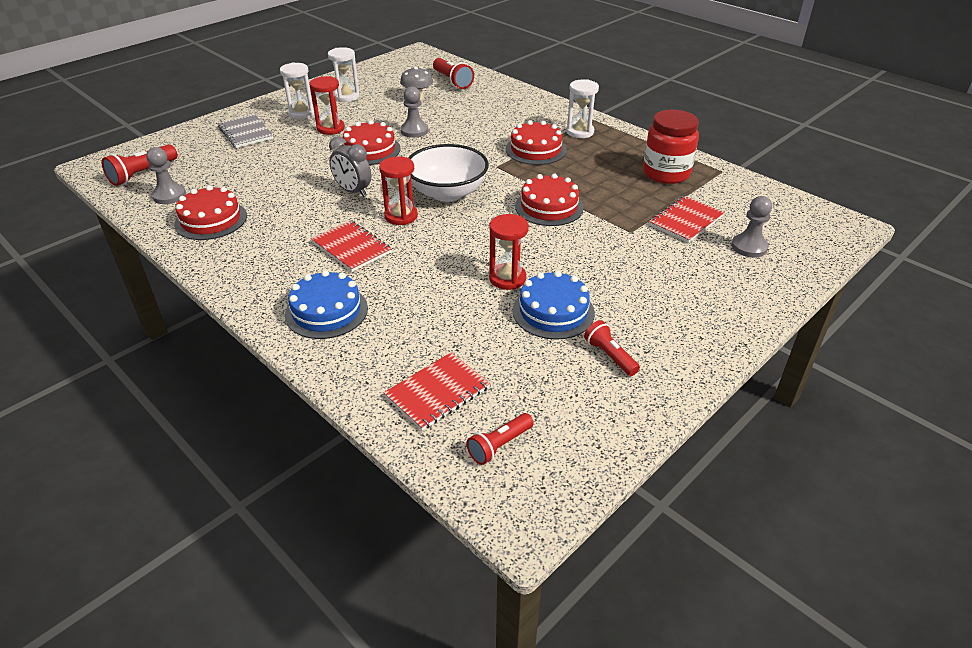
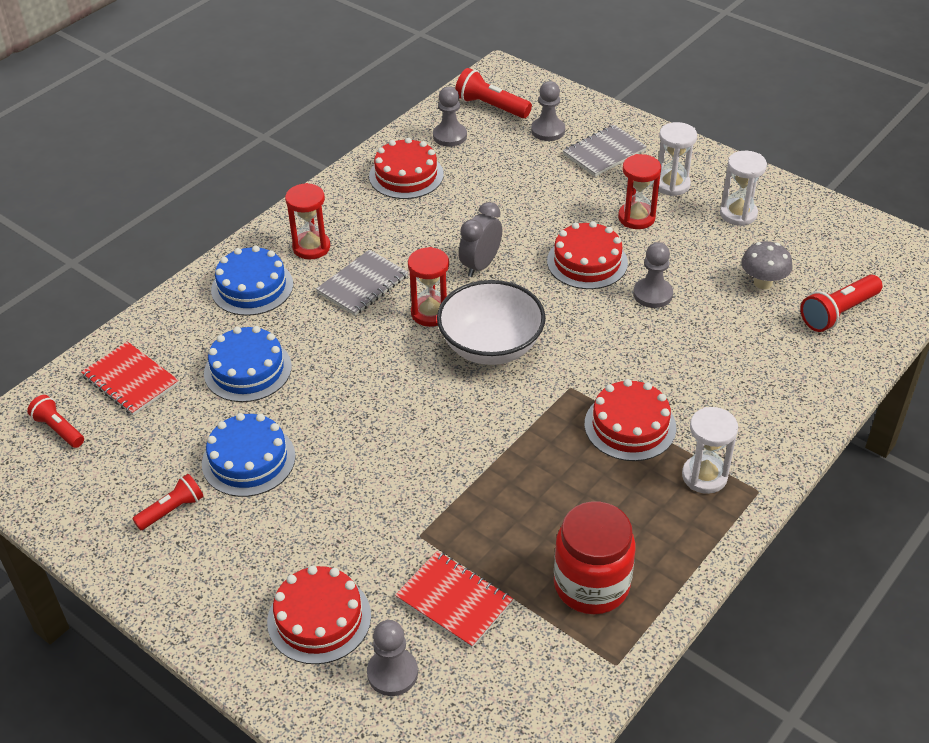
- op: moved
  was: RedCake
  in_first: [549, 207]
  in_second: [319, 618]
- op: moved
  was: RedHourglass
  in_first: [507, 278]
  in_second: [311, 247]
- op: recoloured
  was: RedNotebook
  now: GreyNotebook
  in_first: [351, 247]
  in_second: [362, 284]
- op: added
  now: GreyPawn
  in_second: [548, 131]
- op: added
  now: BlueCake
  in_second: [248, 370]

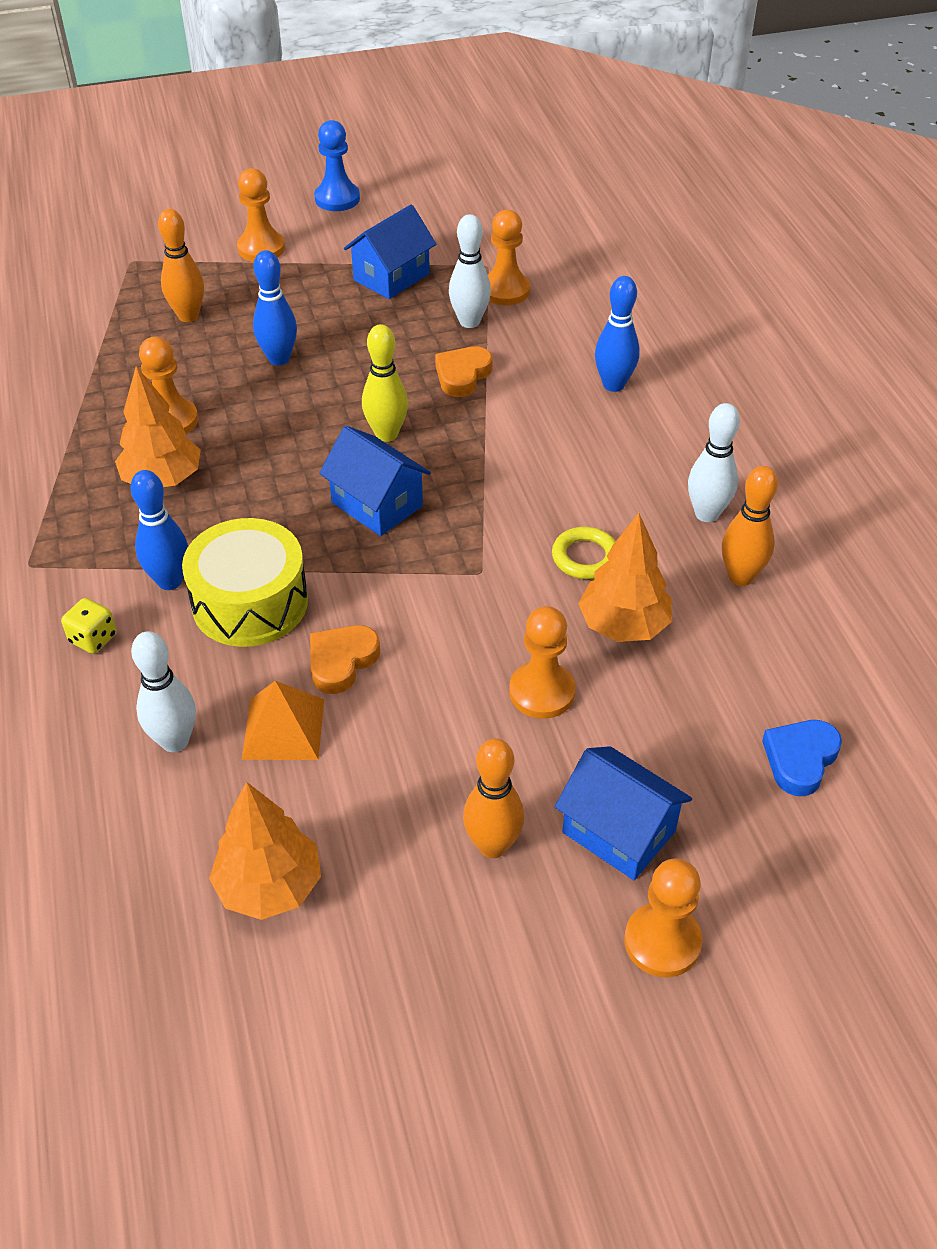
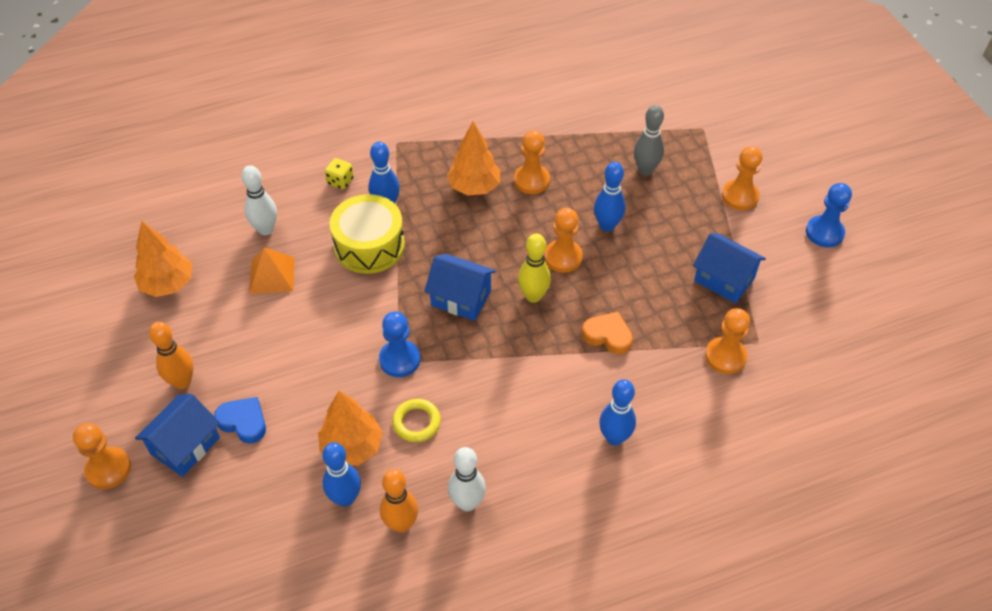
- op: recoloured
  was: OrangeBowlingPin
  now: GreyBowlingPin
  in_first: [188, 316]
  in_second: [645, 170]
- op: removed
  was: WhiteBowlingPin
  in_first: [469, 322]
- op: turned
  was: BlueHouse
  in_first: [377, 504]
  in_second: [461, 298]
  clockwise: 75
- op: moved
  was: OrangePawn
  in_first: [542, 692]
  in_second: [563, 257]
- op: removed
  was: OrangeHeart
  in_first: [341, 661]
- op: moved
  was: BlueHeart
  in_first: [800, 759]
  in_second: [243, 422]
- op: added
  now: BluePawn
  in_second: [399, 359]
- op: added
  now: BlueBowlingPin
  in_second: [345, 498]

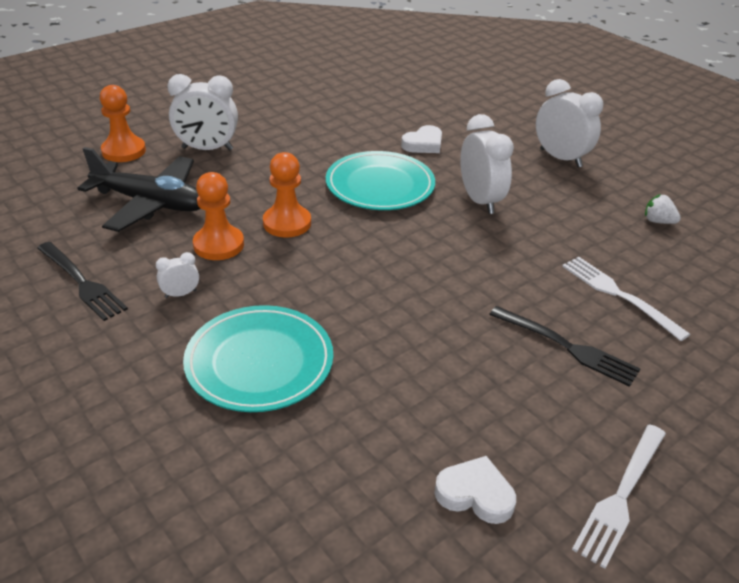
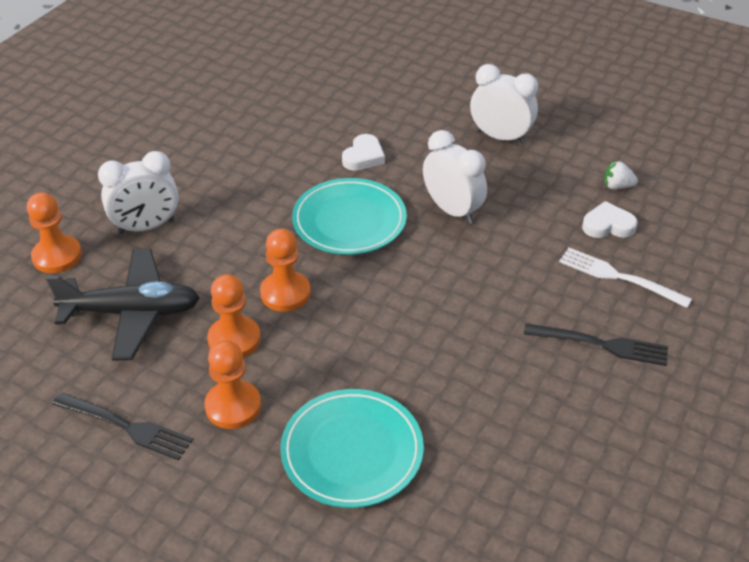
- op: replaced
  was: WhiteClock
  now: OrangePawn
  in_first: [180, 294]
  in_second: [233, 406]
- op: removed
  was: WhiteFork
  in_first: [621, 496]
- op: moved
  was: WhiteHeart
  in_first: [475, 494]
  in_second: [608, 225]

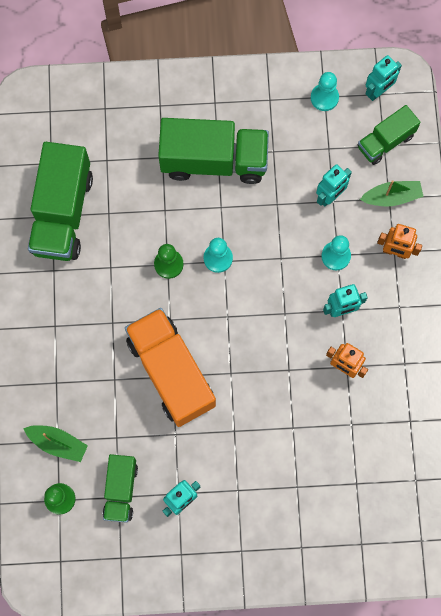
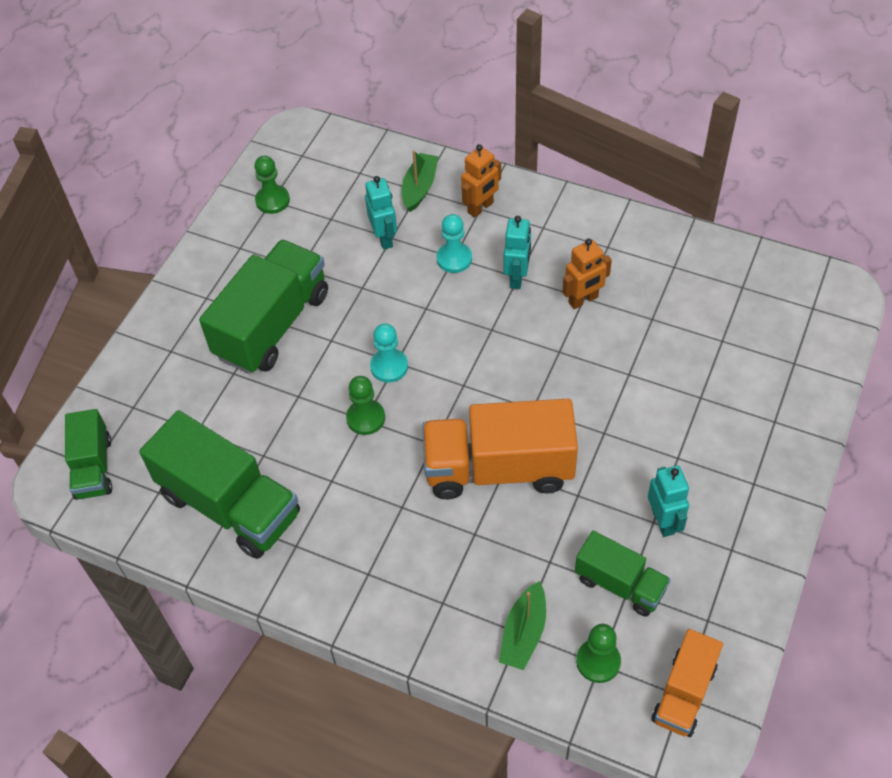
- op: removed
  was: TurquoiseRobot
  in_first: [378, 91]
- op: recoloured
  was: TurquoisePawn
  now: GreenPawn
  in_first: [324, 98]
  in_second: [272, 200]
- op: moved
  was: GreenTruck
  in_first: [385, 141]
  in_second: [93, 467]
- op: turned
  was: GreenBoat
  in_first: [58, 443]
  in_second: [523, 633]
  clockwise: 150
- op: added
  now: OrangeTruck
  in_second: [684, 693]

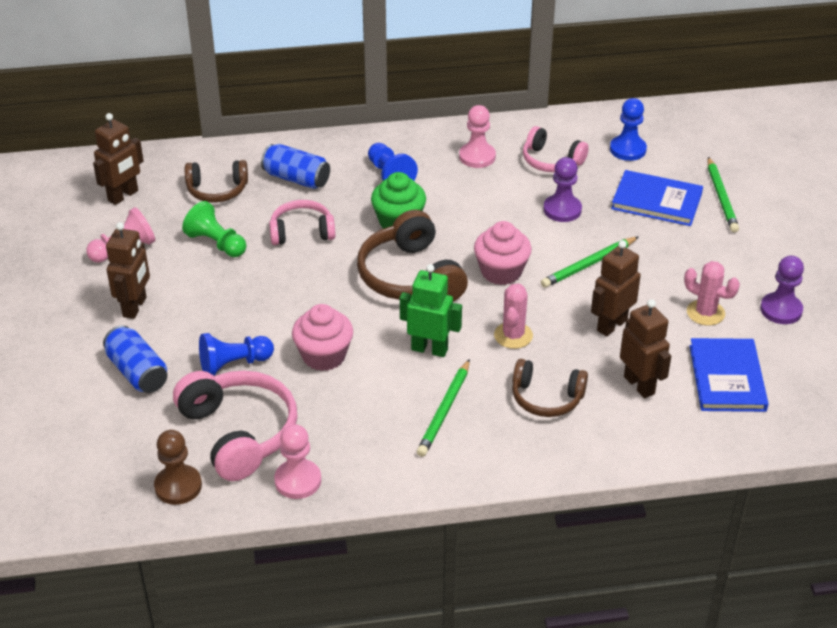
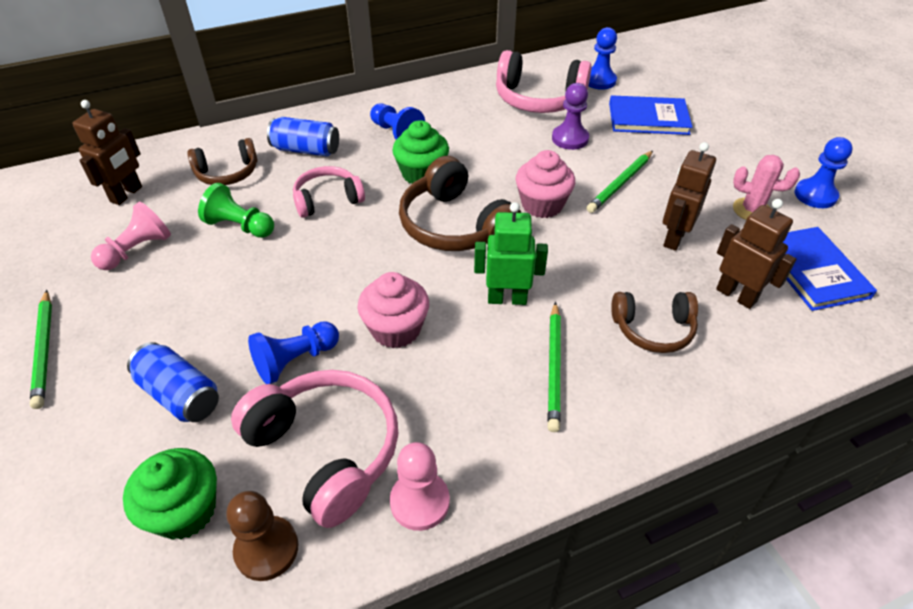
- op: removed
  was: PinkPawn
  in_first: [477, 157]
- op: resized
  was: PinkHeadphones
  in_first: [551, 161]
  in_second: [538, 99]
  ratio: 1.62
- op: moved
  was: GreenPencil
  in_first: [721, 197]
  in_second: [44, 350]
- op: removed
  was: BrownRobot
  in_first: [135, 307]
- op: recoloured
  was: PurplePawn
  now: BluePawn
  in_first: [781, 310]
  in_second: [815, 195]
- op: removed
  was: PinkCactus
  in_first: [513, 335]
- op: added
  now: GreenCupcake
  in_second: [185, 511]

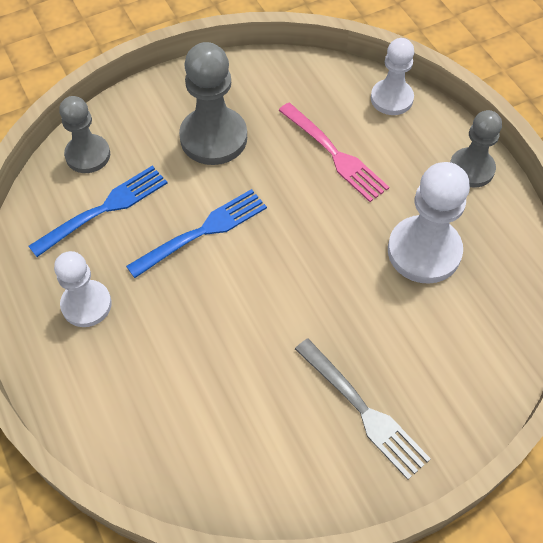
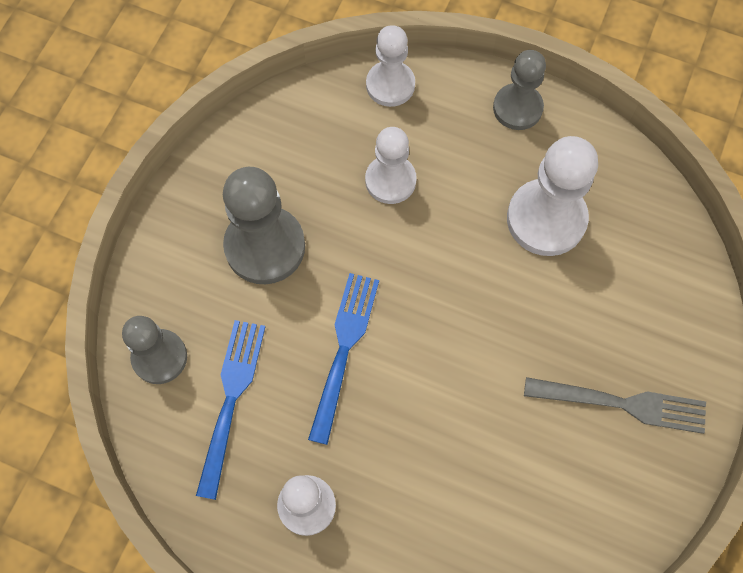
- op: replaced
  was: PinkFork
  now: WhitePawn
  in_first: [334, 154]
  in_second: [390, 180]

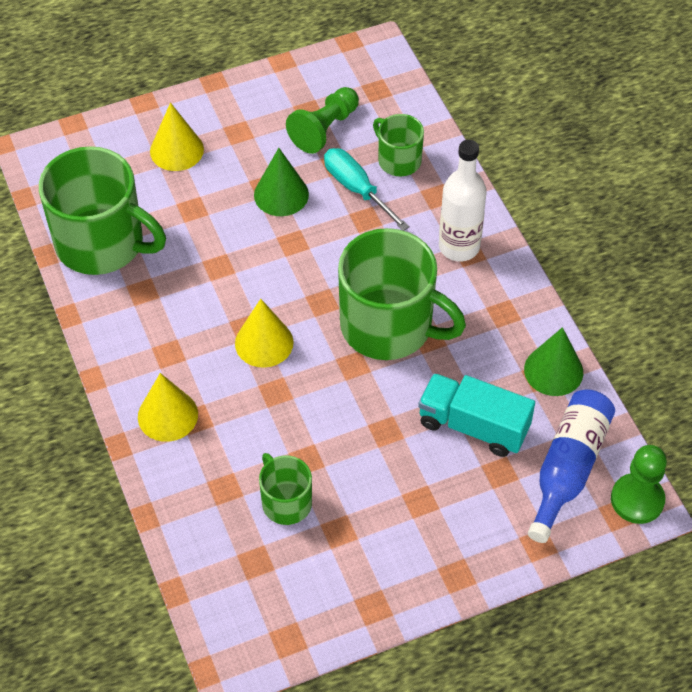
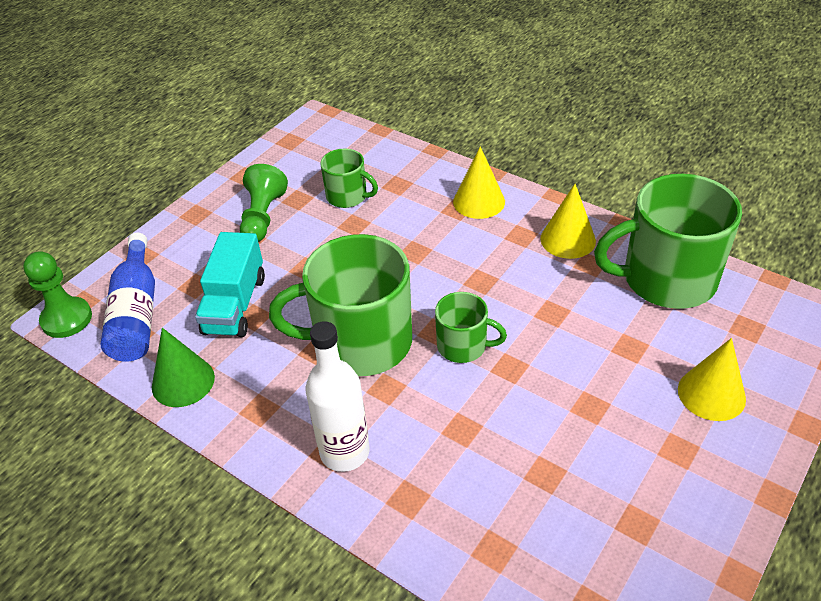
- op: moved
  was: GreenPawn
  in_first: [324, 129]
  in_second: [263, 217]
- op: moved
  was: GreenMug
  in_first: [398, 160]
  in_second: [463, 346]
- op: removed
  was: GreenCone
  in_first: [281, 194]
- op: removed
  was: TurquoiseScrewdriver
  in_first: [357, 189]
- op: moved
  was: YellowCone
  in_first: [264, 342]
  in_second: [568, 239]
- op: turned
  was: TurquoiseTruck
  in_first: [473, 426]
  in_second: [235, 304]
  clockwise: 105

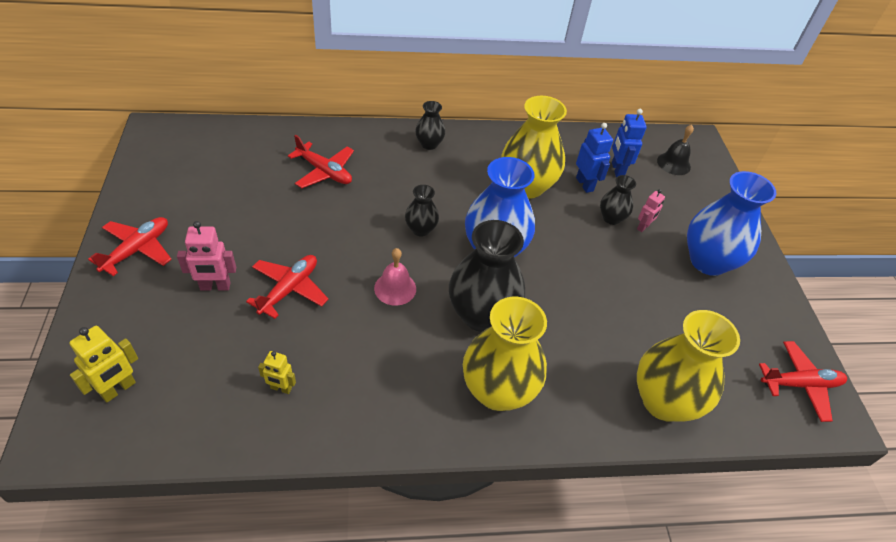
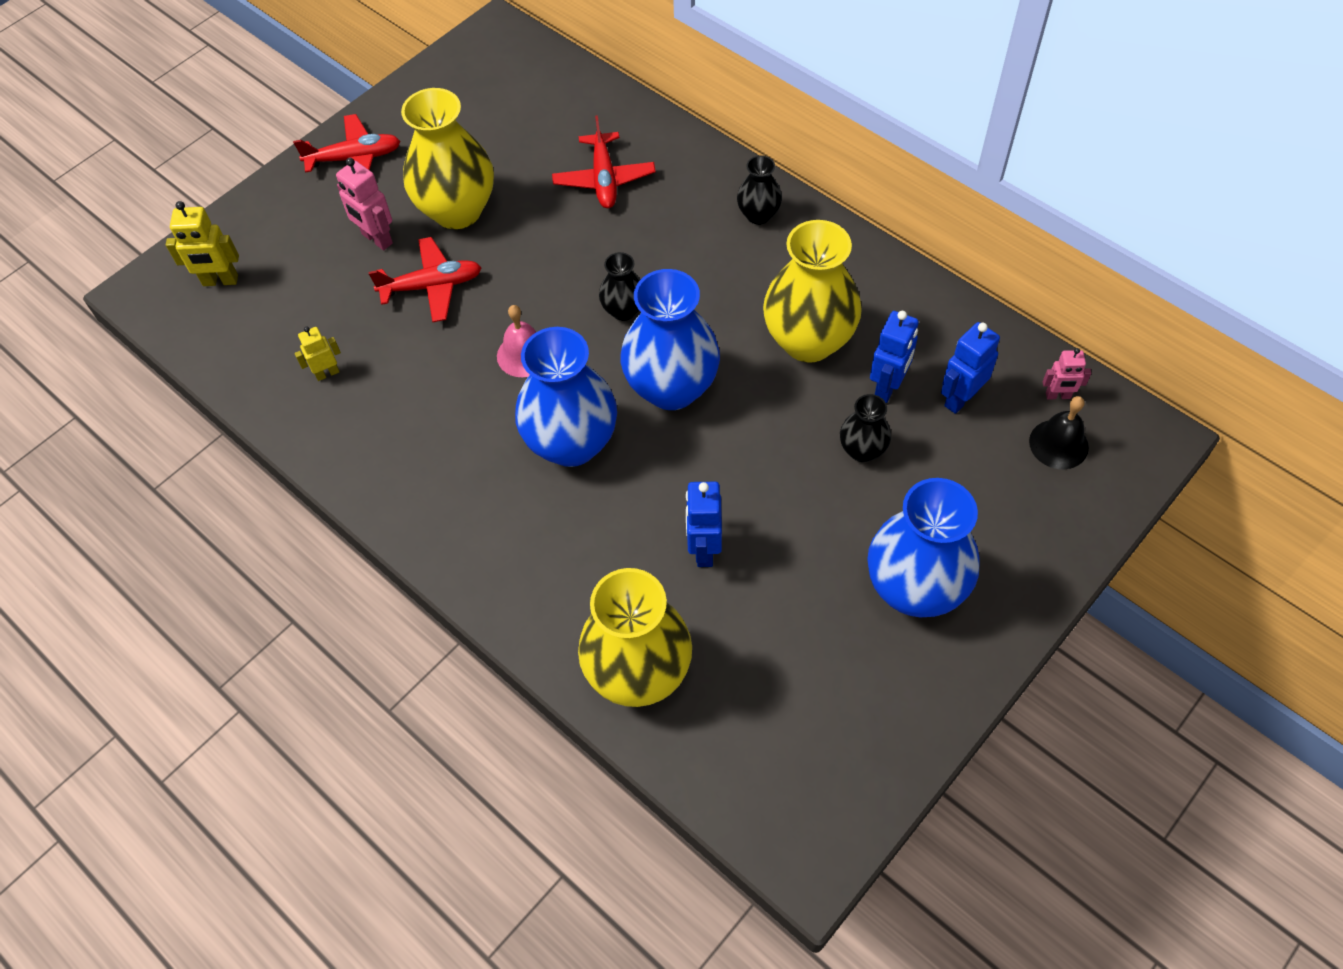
- op: moved
  was: PinkRobot
  in_first: [643, 227]
  in_second: [1058, 396]
- op: recoloured
  was: BlackVase
  now: BlueVase
  in_first: [481, 315]
  in_second: [571, 443]
- op: moved
  was: YellowVase
  in_first: [497, 391]
  in_second: [457, 211]
- op: removed
  was: RedPlane
  in_first: [800, 384]
- op: turned
  was: YellowRobot
  in_first: [281, 388]
  in_second: [327, 373]
  clockwise: 90
- op: added
  now: BlueRobot
  in_second: [704, 549]

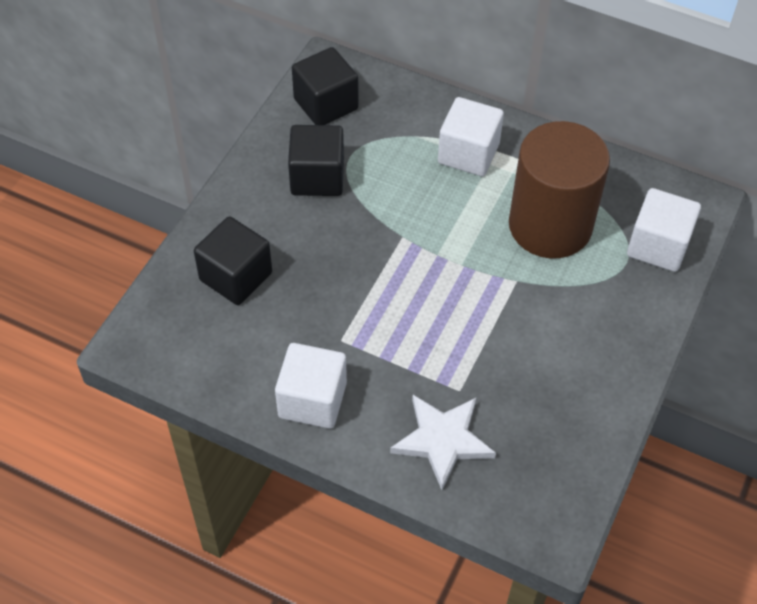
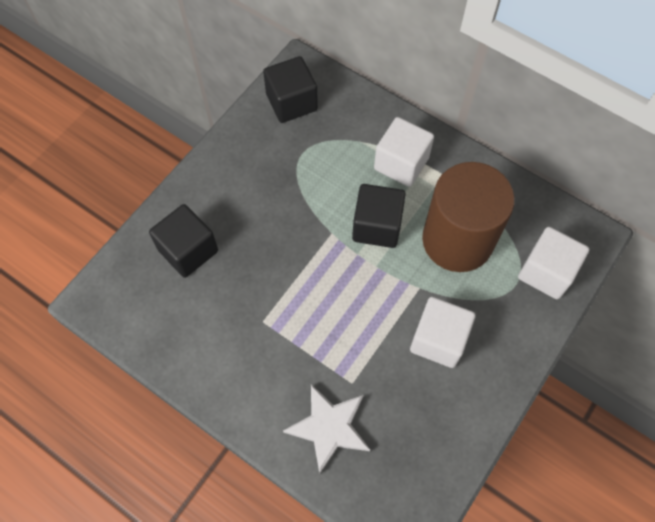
- op: moved
  was: BlackCube
  in_first: [317, 177]
  in_second: [377, 226]
- op: moved
  was: WhiteCube
  in_first: [312, 400]
  in_second: [438, 340]

